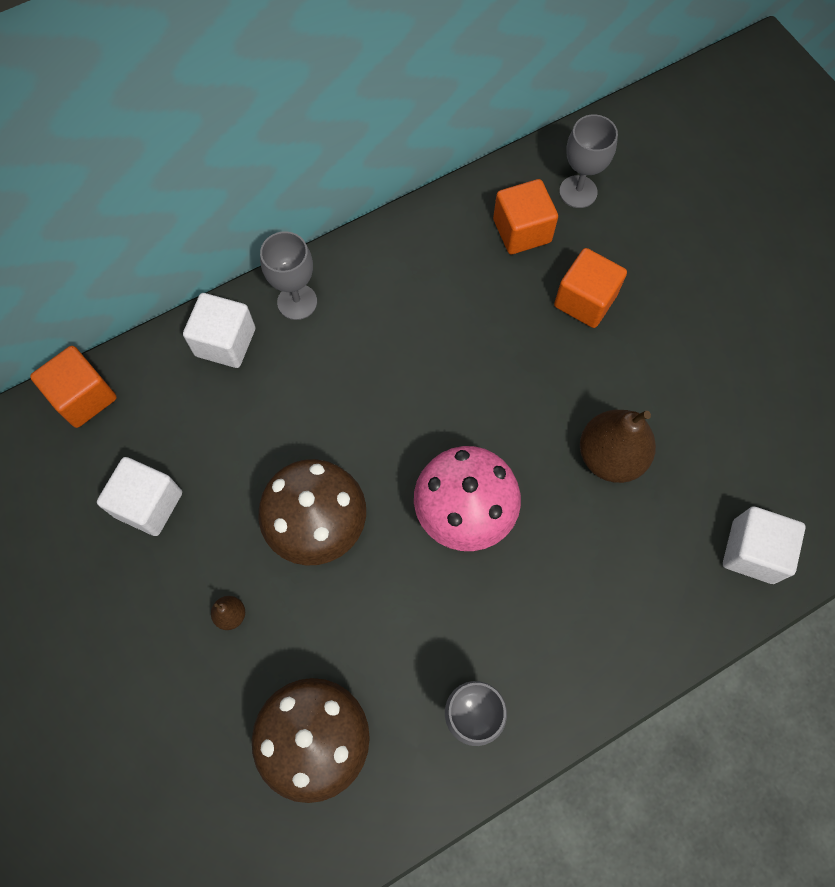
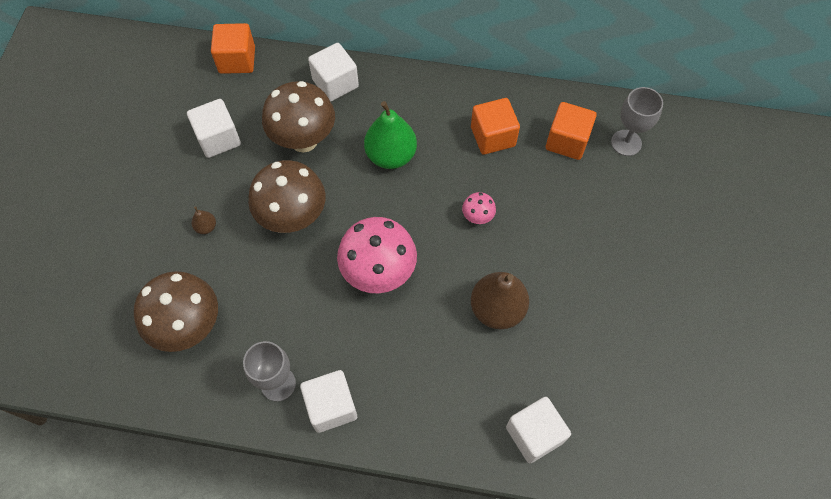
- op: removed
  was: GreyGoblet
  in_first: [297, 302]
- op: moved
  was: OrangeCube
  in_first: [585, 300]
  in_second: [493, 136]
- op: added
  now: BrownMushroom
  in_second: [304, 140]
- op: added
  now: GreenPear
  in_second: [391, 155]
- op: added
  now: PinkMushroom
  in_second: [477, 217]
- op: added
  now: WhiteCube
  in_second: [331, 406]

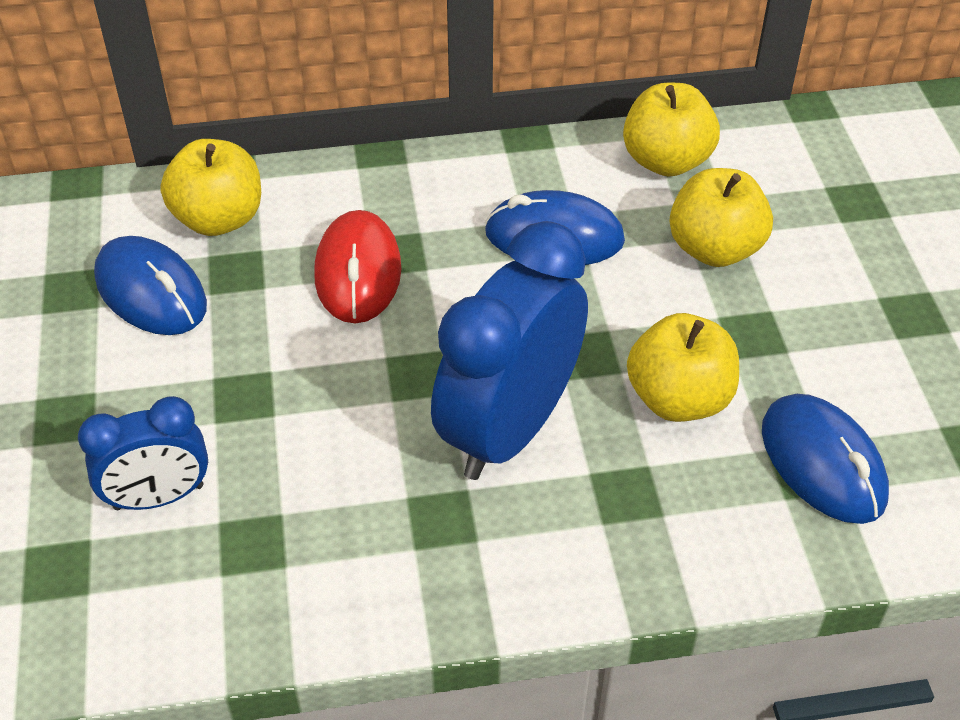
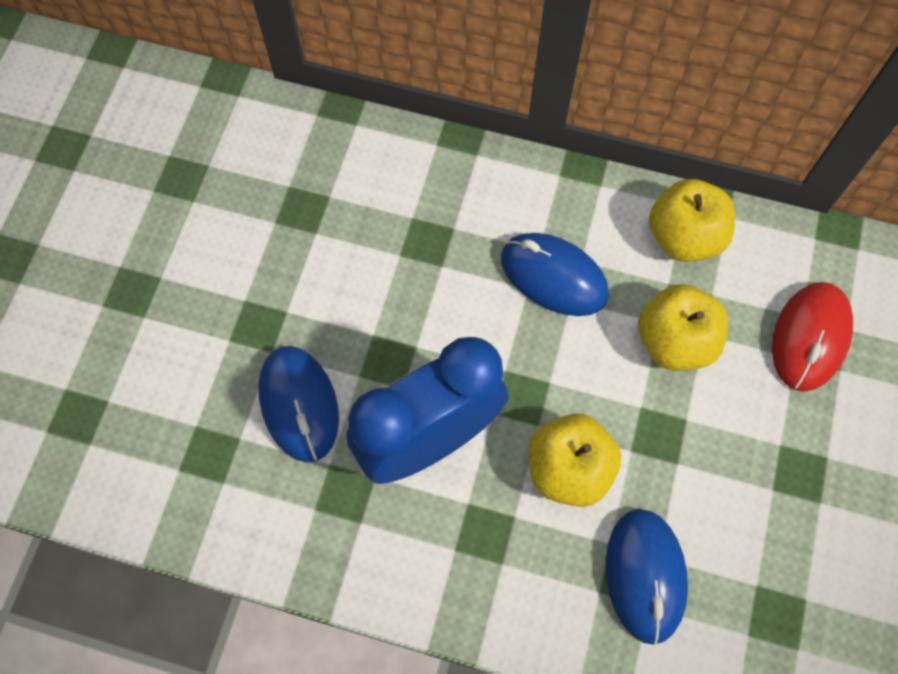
- op: removed
  was: YellowApple
  in_first: [219, 219]
- op: moved
  was: RedMouse
  in_first: [358, 272]
  in_second: [809, 338]
- op: moved
  was: BlueMouse
  in_first: [151, 292]
  in_second: [299, 404]
- op: removed
  was: BlueClock
  in_first: [159, 497]

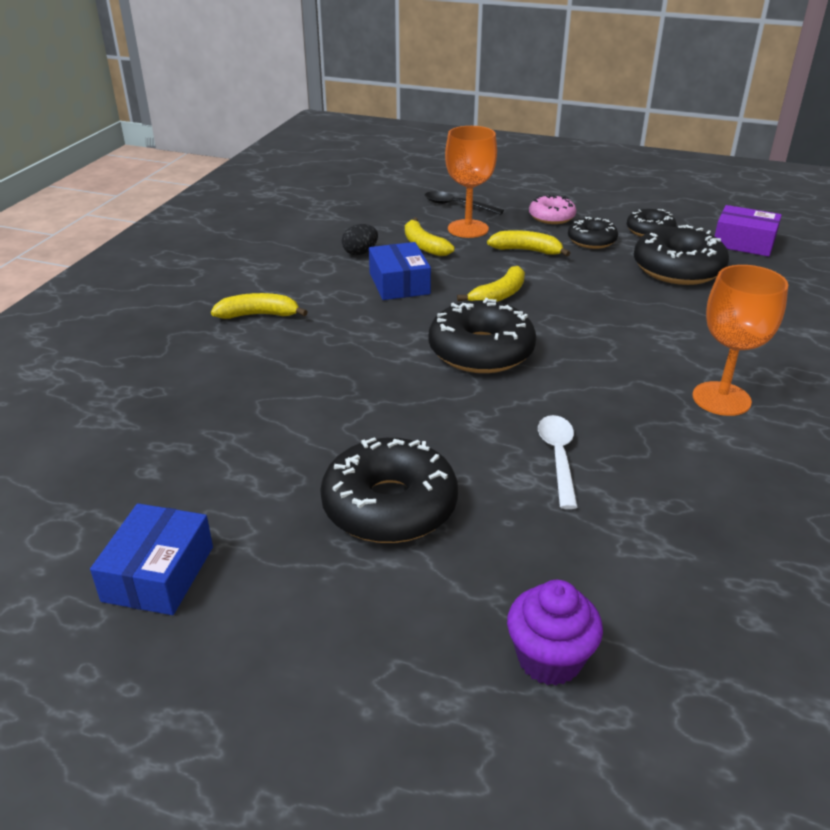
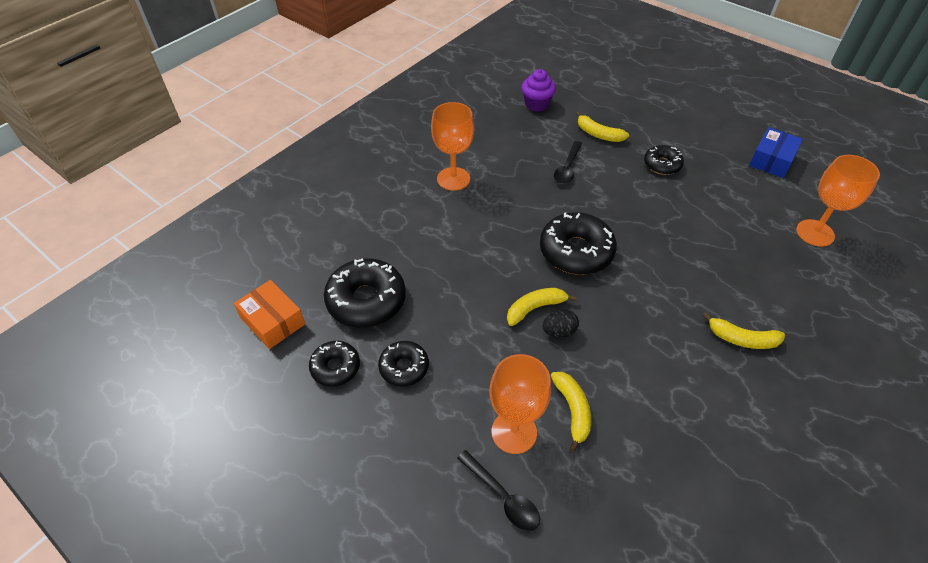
- op: removed
  was: PinkDonut
  in_first: [551, 217]
- op: recoloured
  was: PurpleBox
  now: OrangeBox
  in_first: [743, 242]
  in_second: [273, 321]
- op: moved
  was: BlackEgg
  in_first: [360, 253]
  in_second: [559, 332]
- op: moved
  was: YellowBanana
  in_first: [527, 251]
  in_second: [598, 134]
- op: removed
  was: BlueBox
  in_first: [399, 283]
- op: recoloured
  was: WhiteSpoon
  now: BlackSpoon
  in_first: [558, 457]
  in_second: [567, 168]
- op: resized
  was: BlackDonut
  in_first: [389, 506]
  in_second: [662, 165]
  ratio: 0.58
- op: moved
  was: PurpleCupcake
  in_first: [549, 659]
  in_second: [536, 104]
- op: added
  now: OrangeGoblet
  in_second: [815, 233]

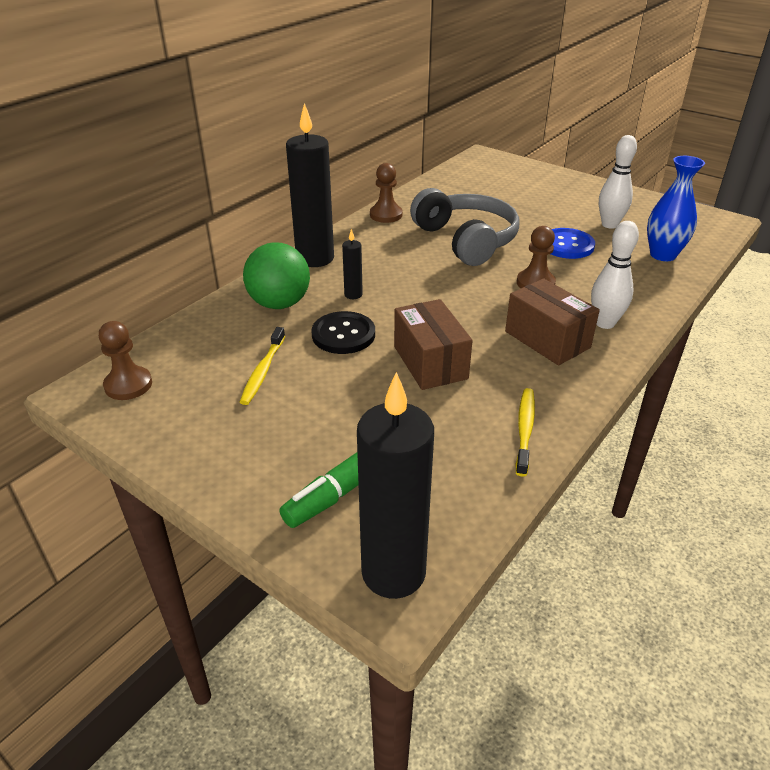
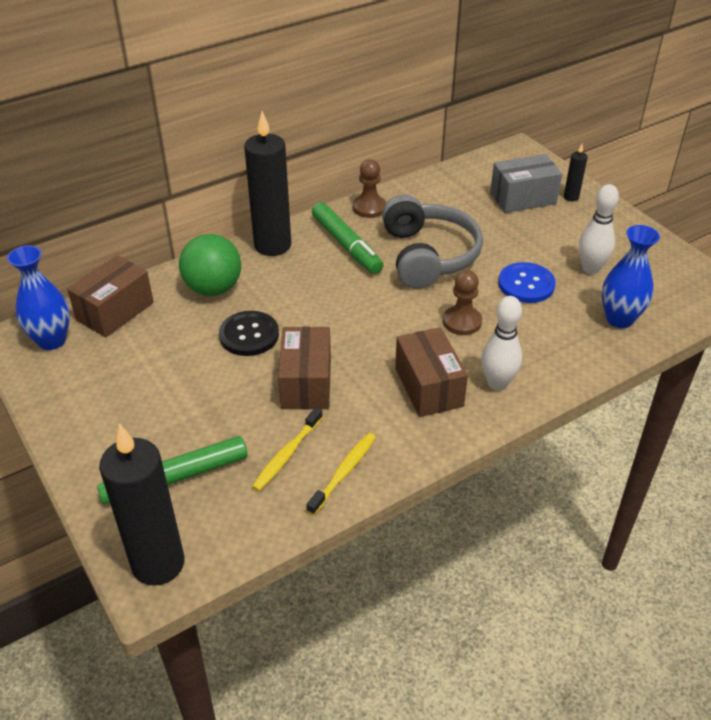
- op: moved
  was: BlackCandle
  in_first: [353, 295]
  in_second: [571, 197]
- op: replaced
  was: BrownPawn
  now: BlueVase
  in_first: [128, 385]
  in_second: [52, 340]
- op: moved
  was: YellowToothbrush
  in_first: [263, 371]
  in_second: [287, 454]
- op: added
  now: GreyBox
  in_second: [523, 198]
- op: added
  now: GreenMarker
  in_second: [346, 245]
- op: added
  now: BrownBox
  in_second: [115, 311]

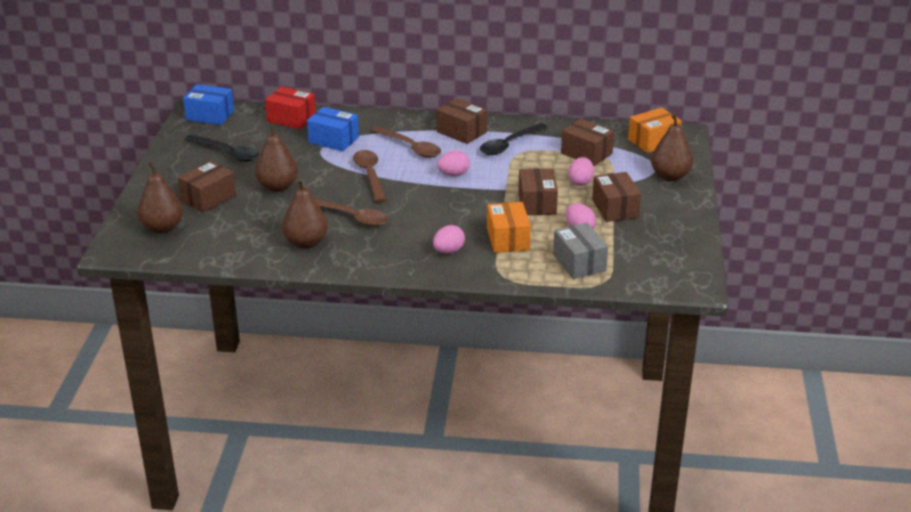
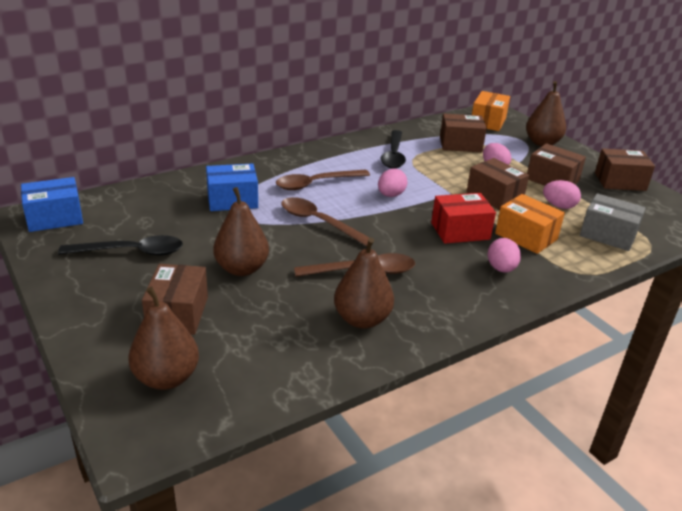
- op: moved
  was: RedBox
  in_first: [291, 119]
  in_second: [460, 231]
- op: moved
  was: BrownBox
  in_first: [461, 132]
  in_second: [620, 181]
- op: turned
  was: BrownSpoon
  in_first: [410, 147]
  in_second: [316, 184]
  clockwise: 150

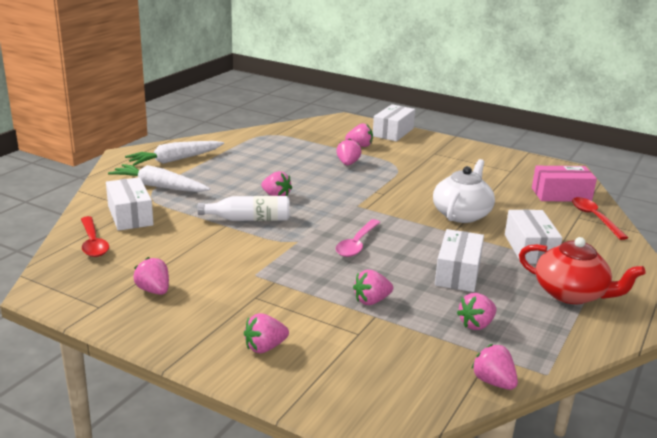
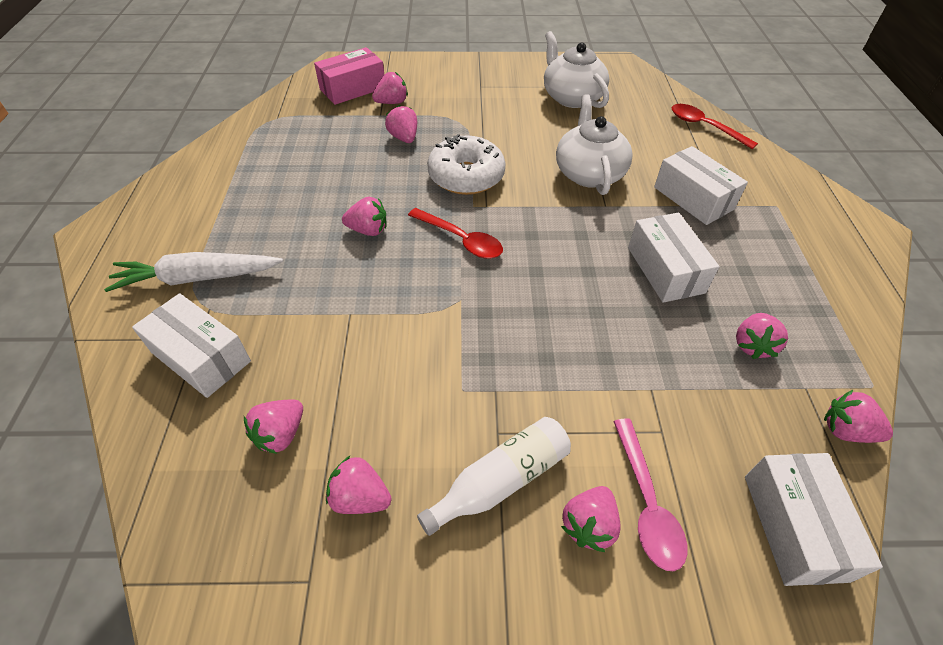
- op: moved
  was: WhiteBox
  in_first: [393, 132]
  in_second: [794, 526]
- op: removed
  was: WhiteCarrot
  in_first: [175, 160]
- op: moved
  was: PinkBox
  in_first: [561, 194]
  in_second: [353, 89]
- op: moved
  was: WhiteBottle
  in_first: [249, 219]
  in_second: [501, 481]
- op: moved
  was: RedSpoon
  in_first: [93, 243]
  in_second: [461, 240]
- op: moved
  was: PinkSpoon
  in_first: [357, 244]
  in_second: [646, 503]
- op: removed
  was: RedTeapot
  in_first: [571, 294]
- op: moved
  was: PinkStrawberry
  in_first: [371, 301]
  in_second: [280, 434]
- op: added
  now: WhiteTeapot
  in_second: [571, 97]
- op: added
  now: WhiteDonut
  in_second: [466, 176]

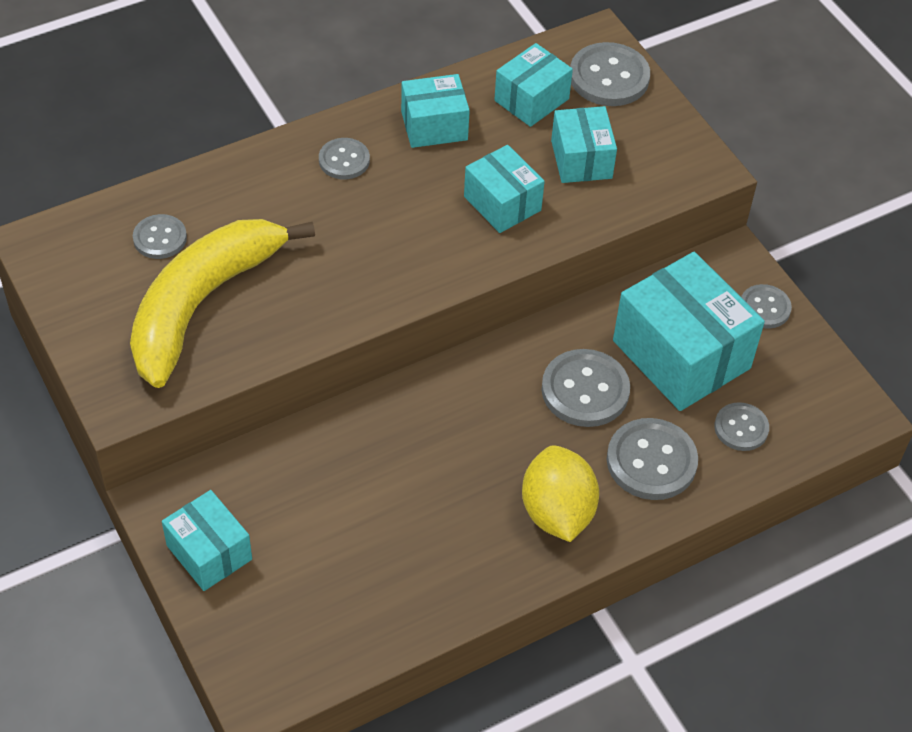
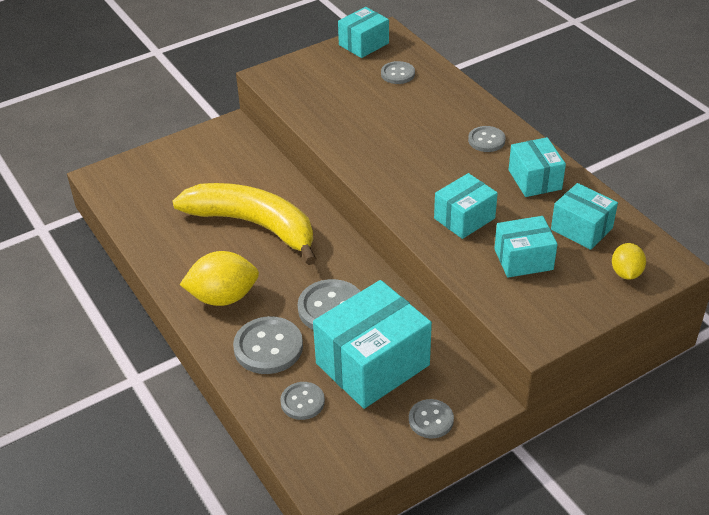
- op: replaced
  was: GreyButton
  now: YellowLemon
  in_first: [609, 77]
  in_second: [626, 273]
- op: moved
  was: YellowBanana
  in_first: [201, 304]
  in_second: [253, 225]
- op: moved
  was: TurquoiseBox
  in_first: [209, 552]
  in_second: [363, 44]

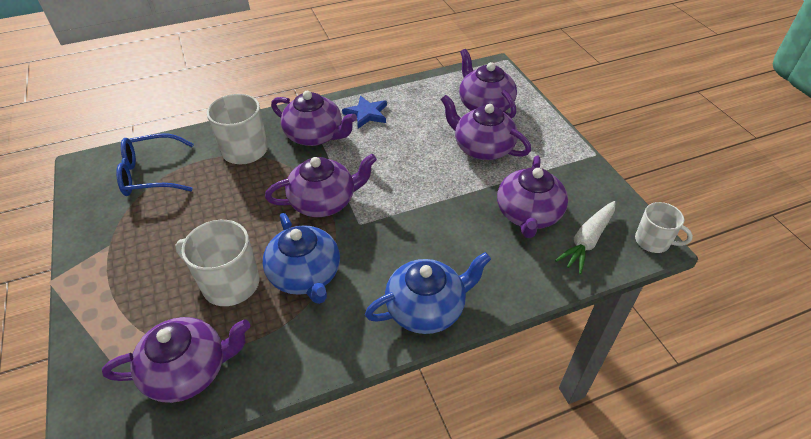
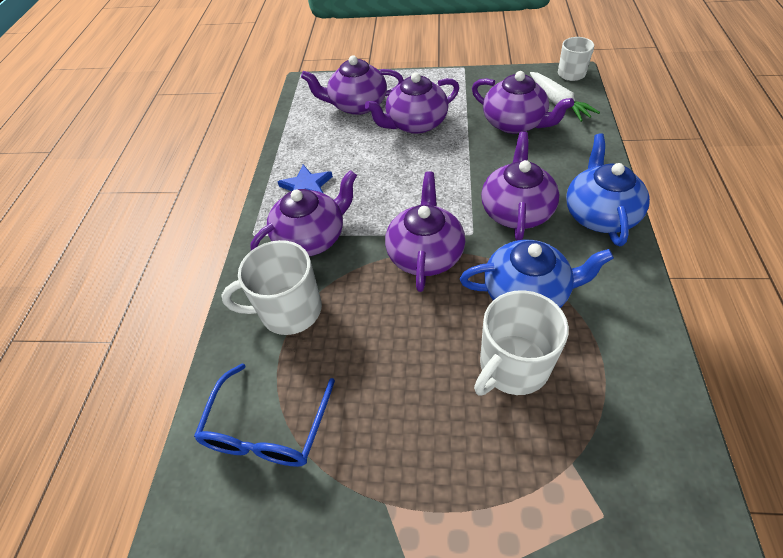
- op: moved
  was: PurpleTeapot
  in_first: [189, 370]
  in_second: [516, 210]

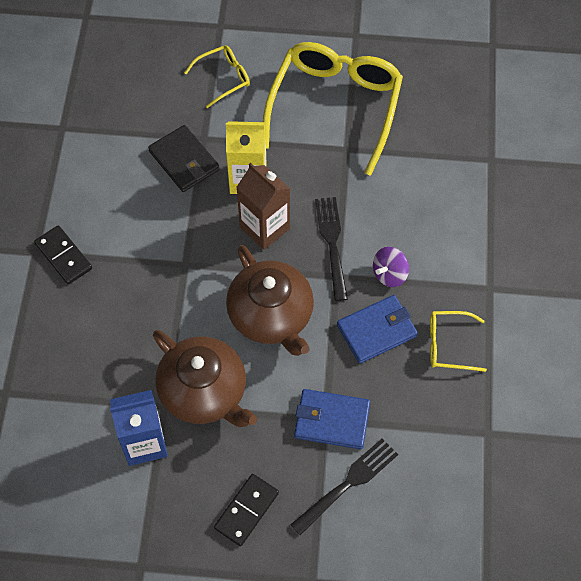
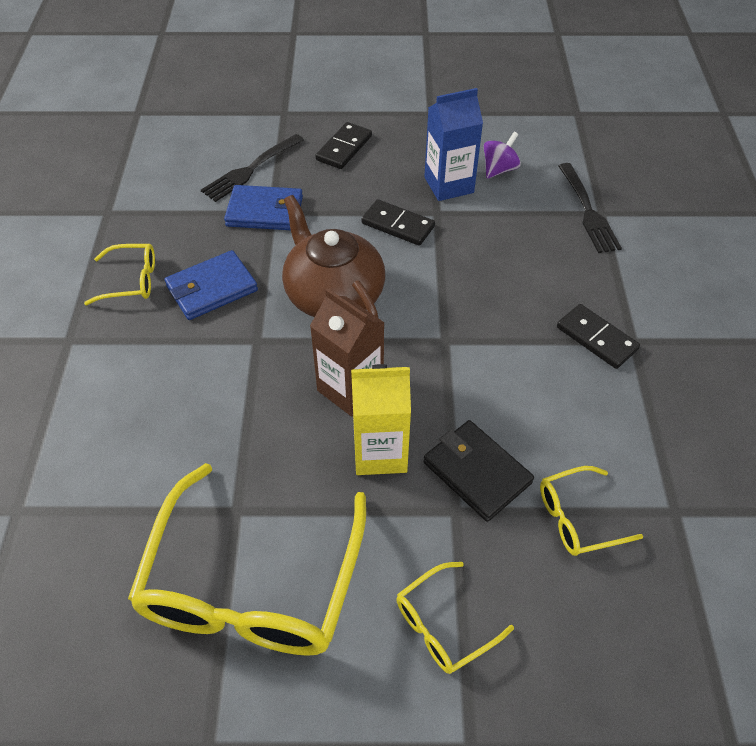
- op: moved
  was: BlackFork
  in_first: [332, 244]
  in_second: [587, 210]
- op: moved
  was: PurpleSpinningTop
  in_first: [389, 274]
  in_second: [499, 169]
- op: replaced
  was: BrownTeapot
  now: BlackDomino
  in_first: [204, 392]
  in_second: [398, 225]
- op: added
  now: YellowGlasses
  in_second: [578, 518]

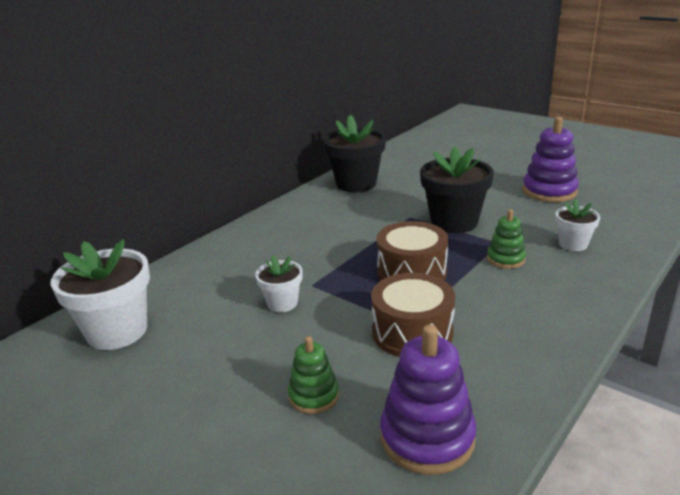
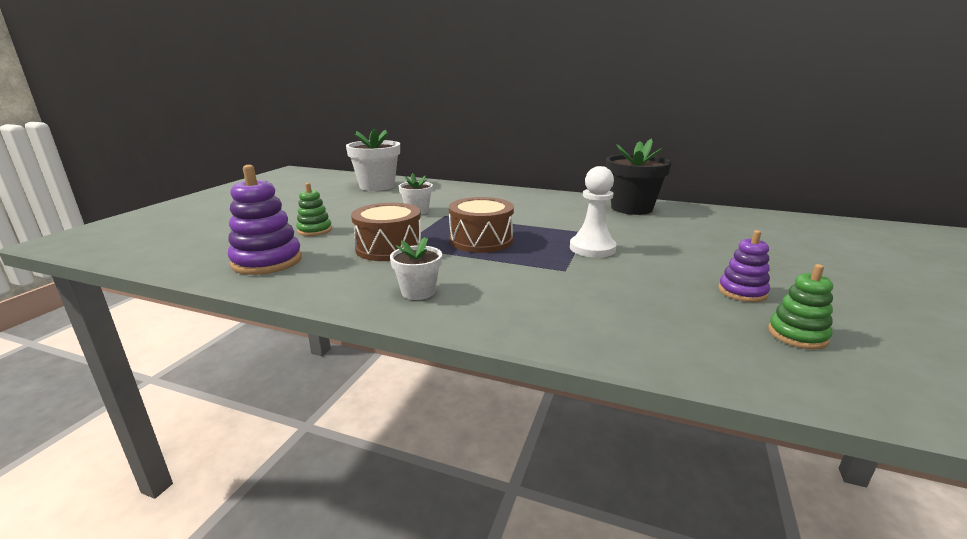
- op: resized
  was: PurpleStackingToy
  in_first: [549, 191]
  in_second: [742, 292]
  ratio: 0.59
- op: replaced
  was: BlackFlowerPot
  now: WhitePawn
  in_first: [454, 222]
  in_second: [592, 248]
- op: moved
  was: WhiteFlowerPot
  in_first: [573, 244]
  in_second: [418, 292]
- op: moved
  was: GreenStackingToy
  in_first: [505, 259]
  in_second: [797, 335]

